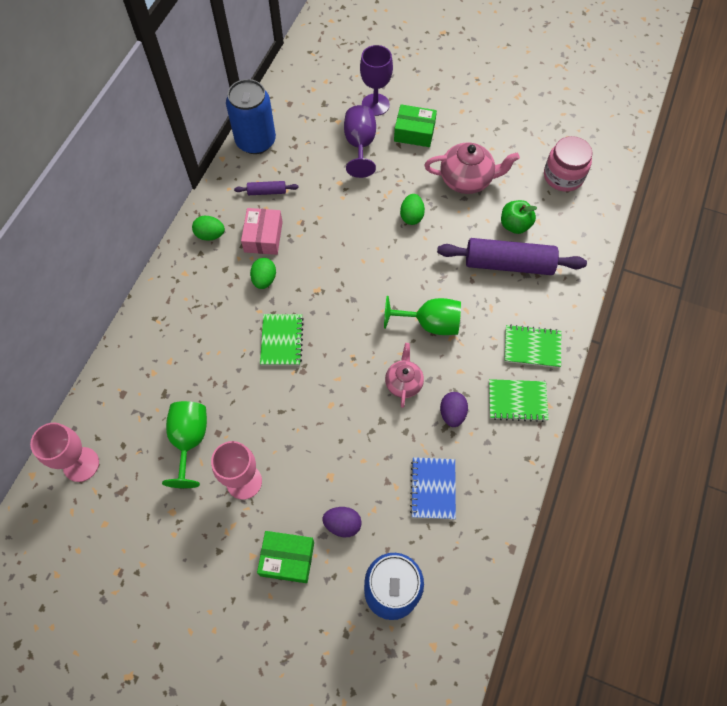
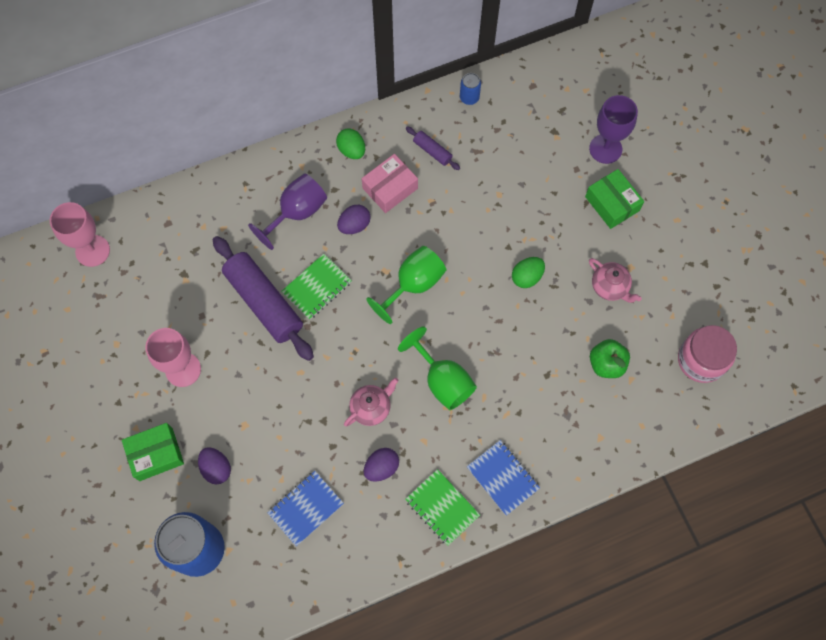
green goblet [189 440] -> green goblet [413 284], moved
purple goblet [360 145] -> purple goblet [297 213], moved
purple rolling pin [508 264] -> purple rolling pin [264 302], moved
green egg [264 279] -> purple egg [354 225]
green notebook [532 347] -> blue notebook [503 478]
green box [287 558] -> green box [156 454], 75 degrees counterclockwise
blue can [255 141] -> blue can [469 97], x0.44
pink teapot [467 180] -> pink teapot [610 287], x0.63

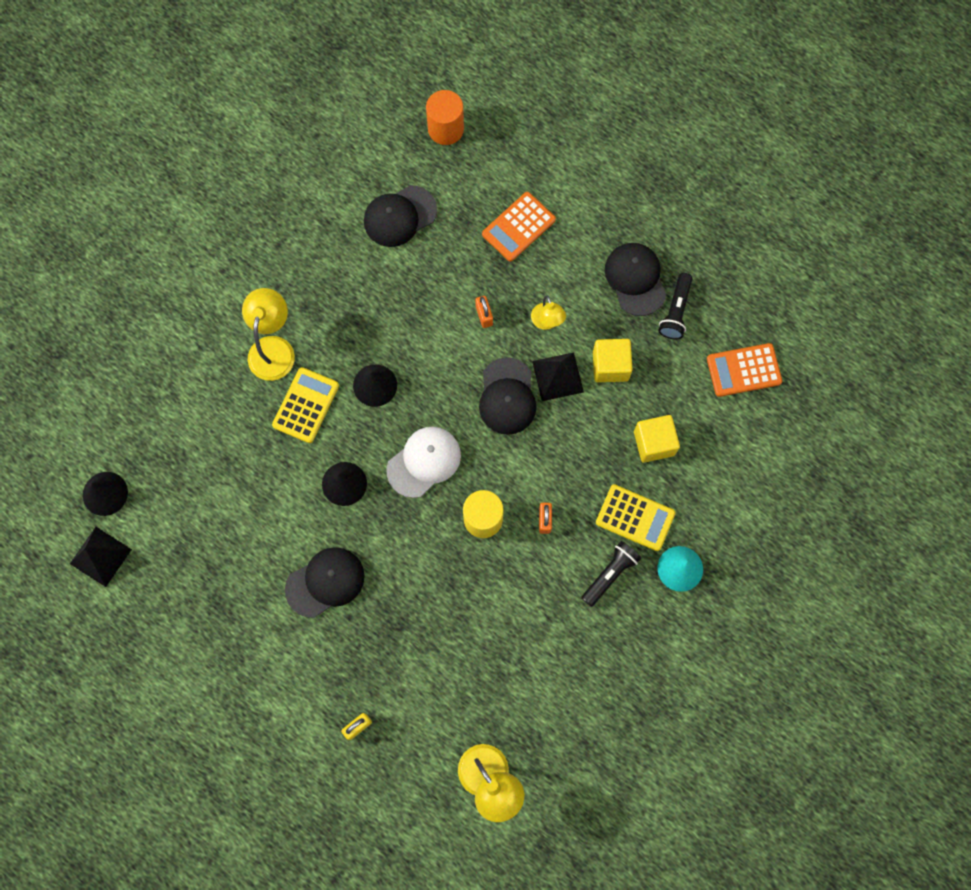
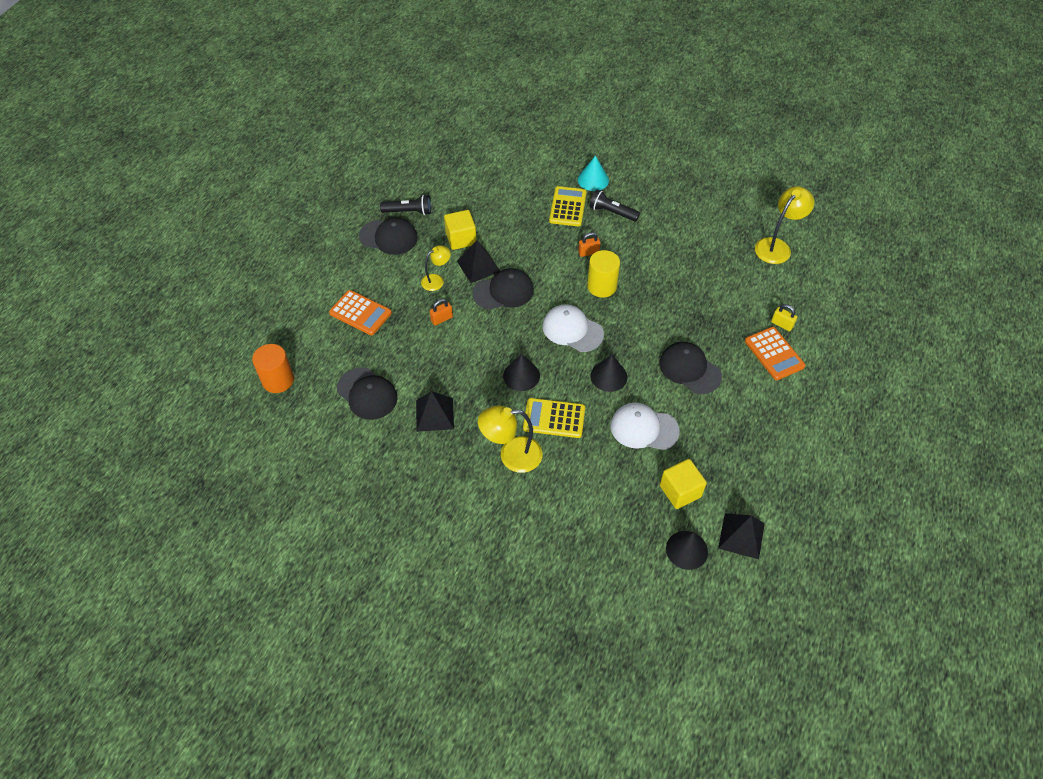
none -> black pyramid [434 414]
none -> white cap [644 428]
yellow cube [654 443] -> yellow cube [680 491], moved
orange calculator [744 370] -> orange calculator [774 354], moved
black cap [635 279] -> black cap [388 237], 135 degrees counterclockwise

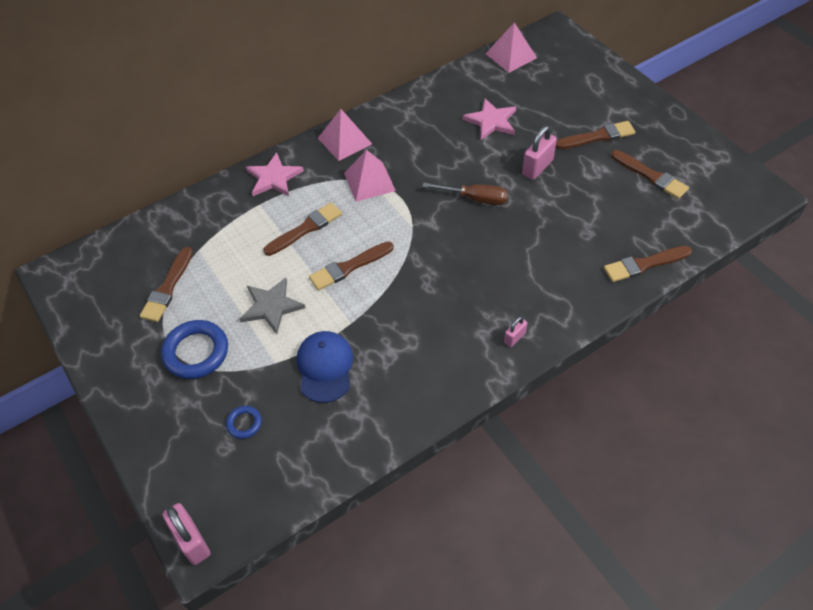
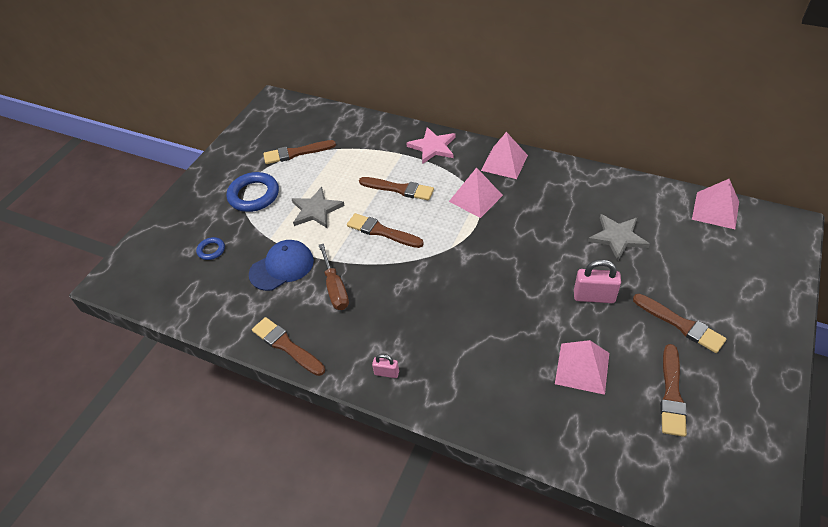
pink padlock [192 541] -> none
none -> pink pyramid [582 368]
brown screwdriver [476 199] -> brown screwdriver [335 288], moved
brown brush [644 264] -> brown brush [286 346], moved
pink star [491 121] -> grey star [617 237]

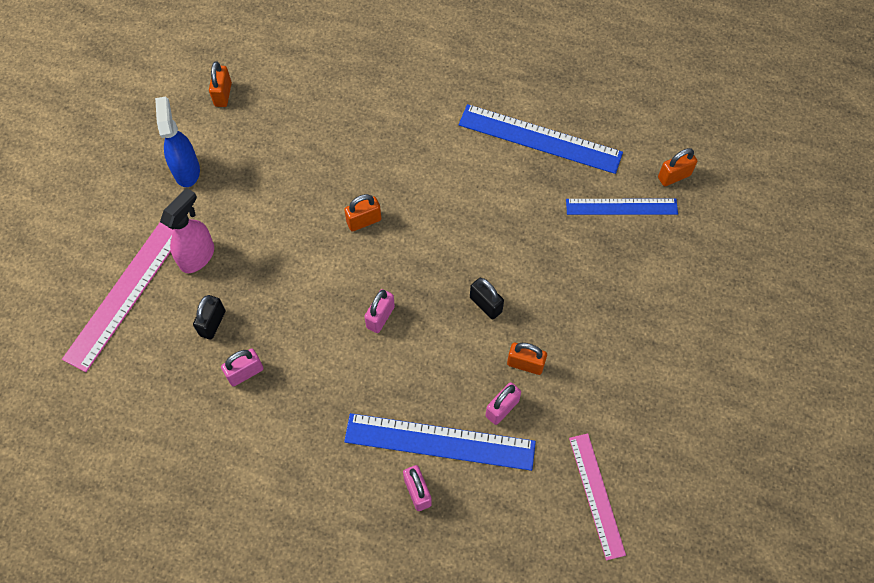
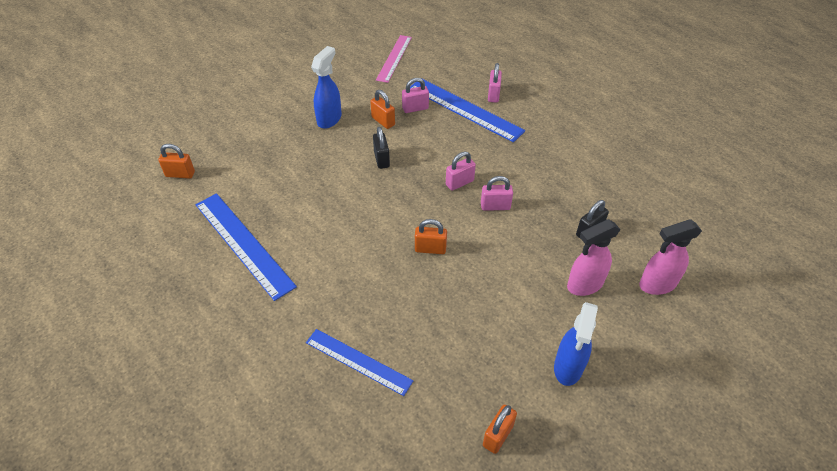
none -> blue spray bottle [329 119]
pink padlock [245 373] -> pink padlock [495 206], moved
blue ruler [621 207] -> blue ruler [358 361], moved
pink ruler [126 292] -> pink spray bottle [657 284]

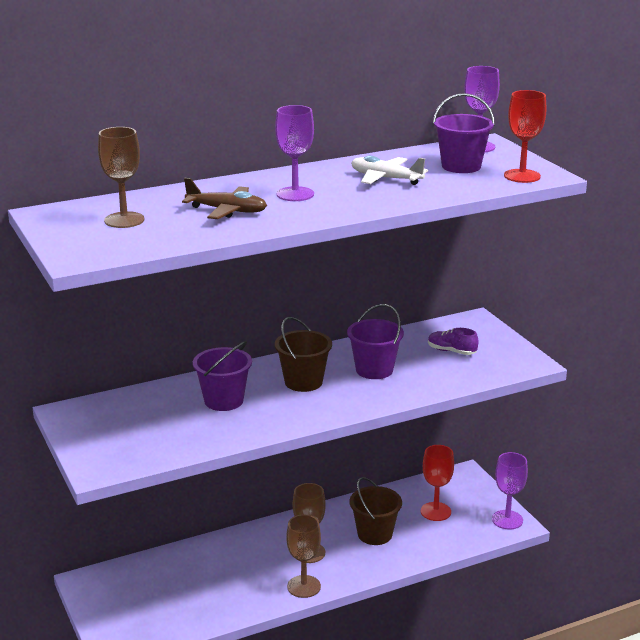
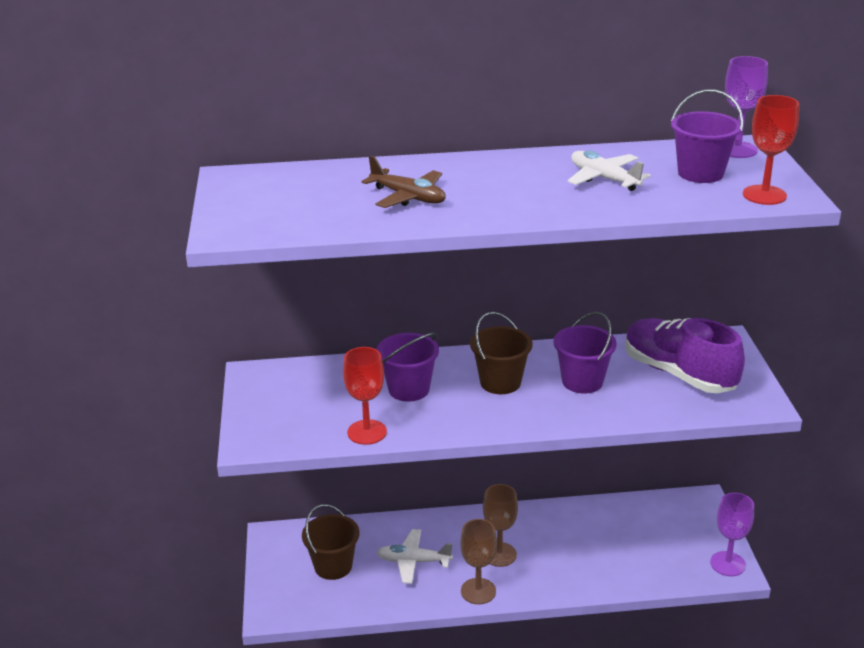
brown goblet [124 220] -> none
purple goblet [295 194] -> none
none -> white plane [413 561]
brown bucket [375 534] -> brown bucket [333 566], moved
red goblet [435 511] -> red goblet [367 432], moved
purple shoe [451 351] -> purple shoe [678 374], x2.24

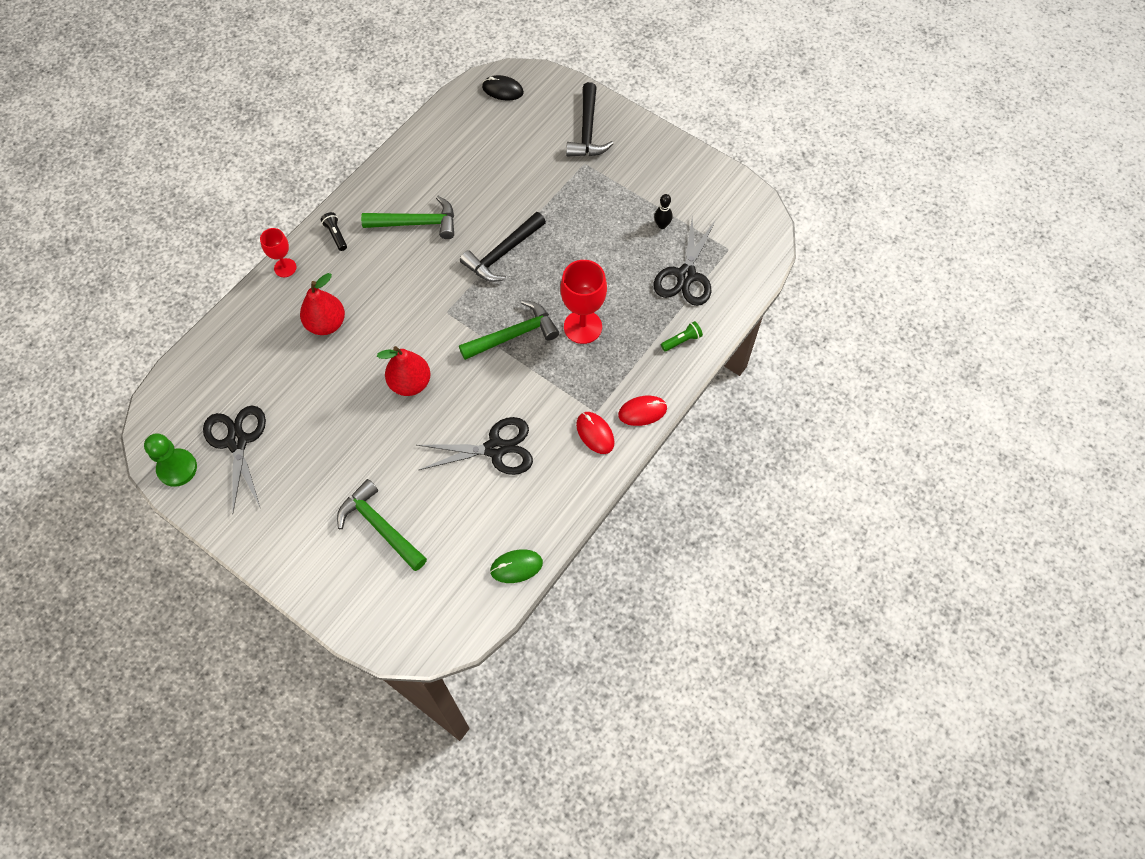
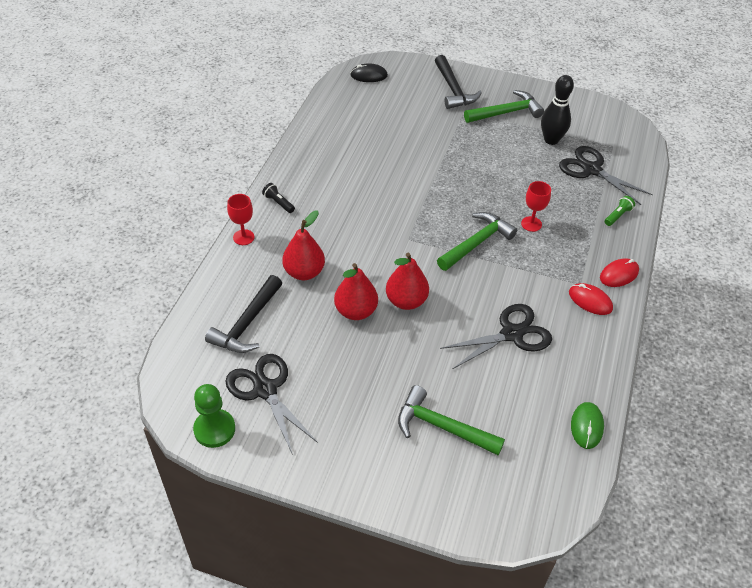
none -> red pear [356 311]
green hammer [416 223] -> green hammer [506 112], moved
black hammer [503 253] -> black hammer [247 323], moved
green mouse [516 567] -> green mouse [586 426], 45 degrees counterclockwise
black scissors [686 275] -> black scissors [592 170], 135 degrees clockwise
red goblet [582 327] -> red goblet [531 224], x0.59
black bowling pin [662 225] -> black bowling pin [551 140], x1.85

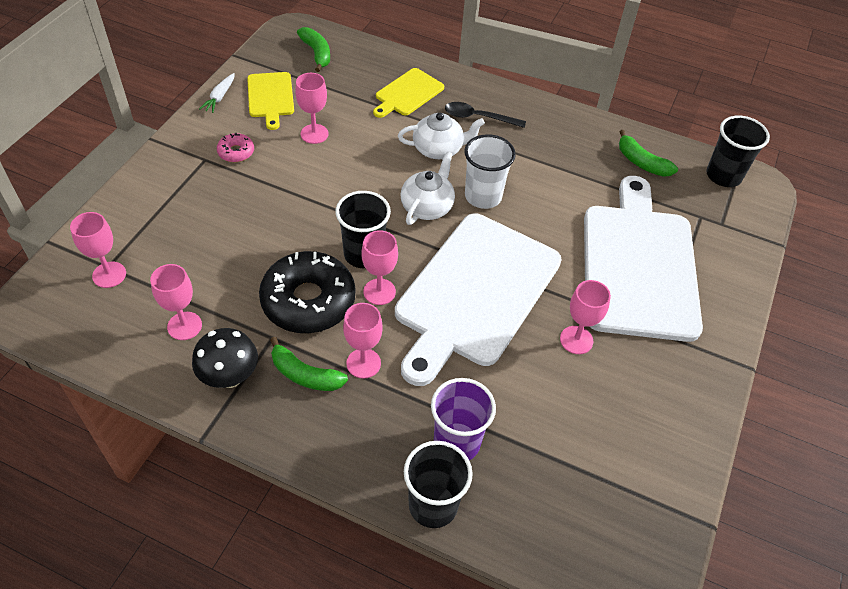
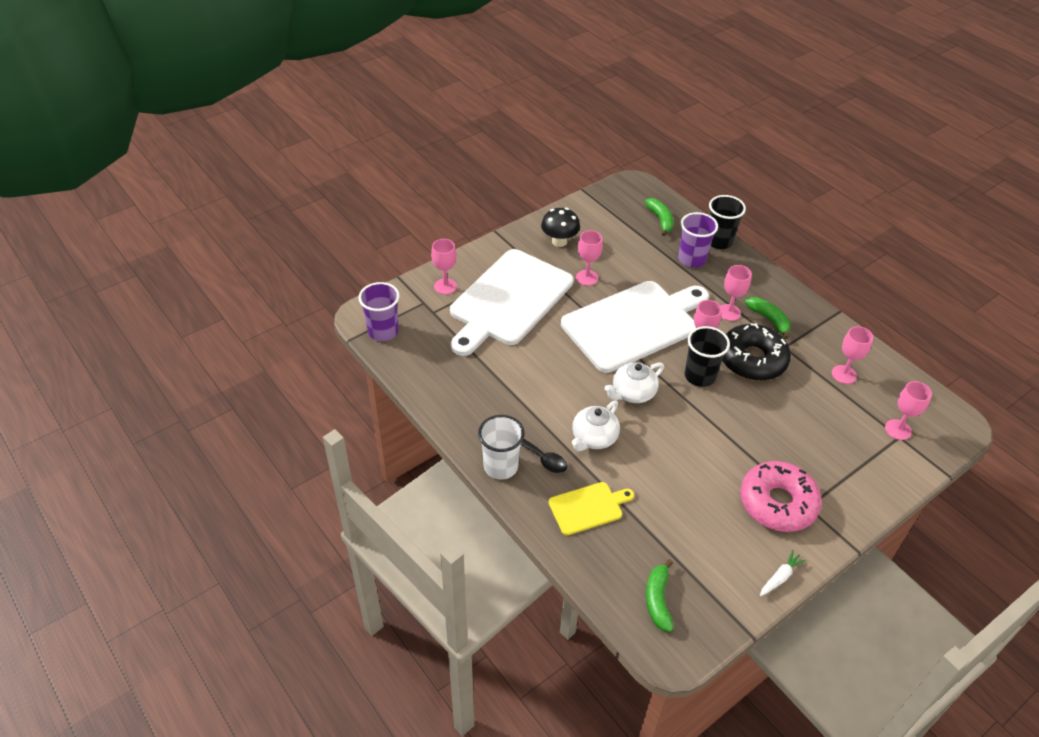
yellow cutting board [270 97] -> none
black mushroom [230 377] -> black mushroom [559 241], moved
pink goblet [314 134] -> pink goblet [445 286], moved
white cup [483 196] -> white cup [500 466], moved
green banana [641 162] -> green banana [660 220], moved
black cup [723 176] -> purple cup [383 331]
white teapot [439 149] -> white teapot [594 438], 75 degrees counterclockwise
pink donut [236 152] -> pink donut [777 503], x2.24

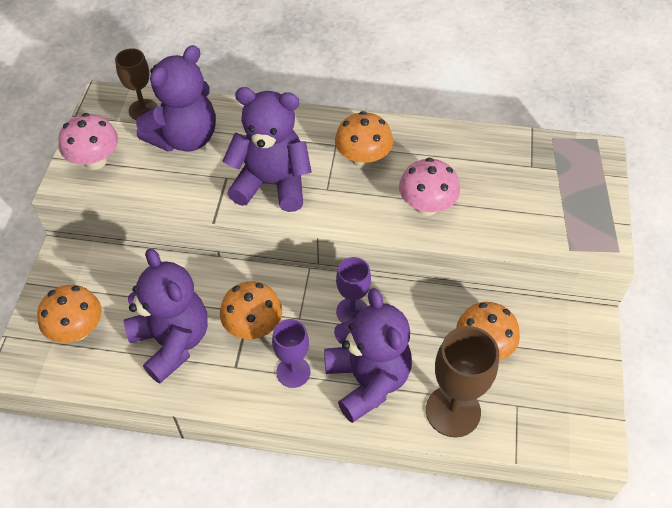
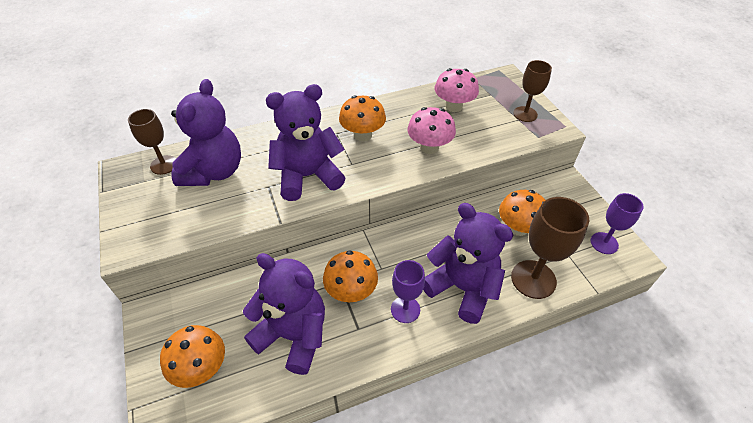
none -> brown goblet [525 114]
pink mushroom [95 161] -> pink mushroom [453 106], moved
purple goblet [352 311] -> purple goblet [604 243], moved

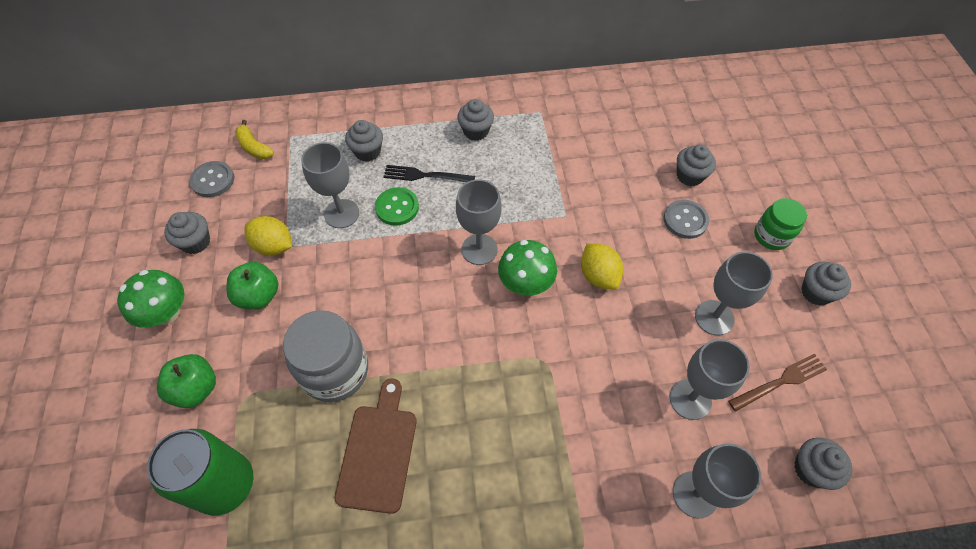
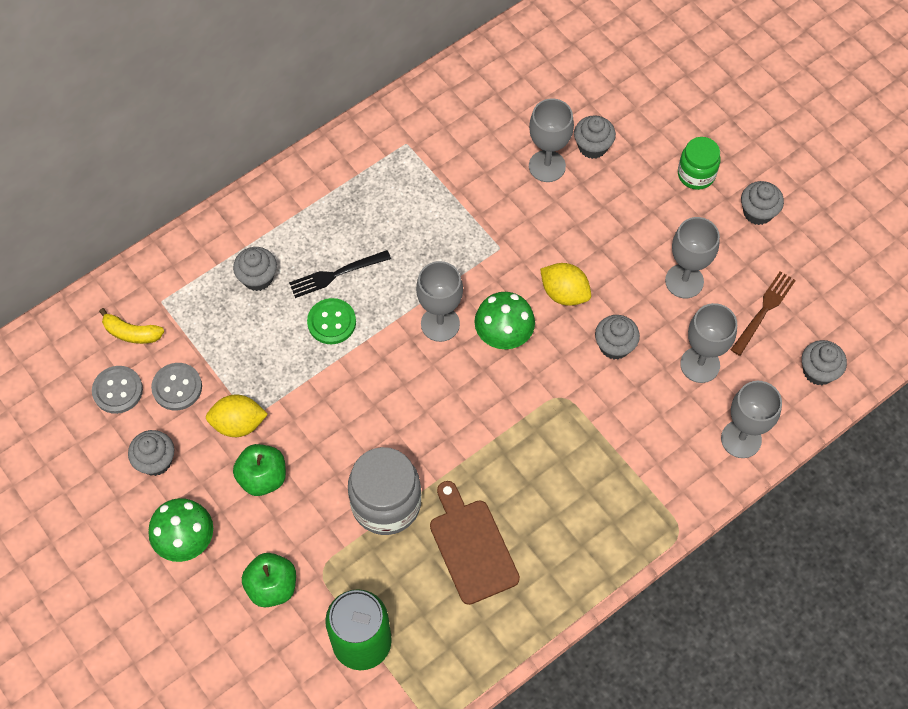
grey goblet [341 214] -> grey goblet [547 166], moved
grey cupcake [476 131] -> grey cupcake [614 346], moved
grey button [685 220] -> grey button [177 387], moved

